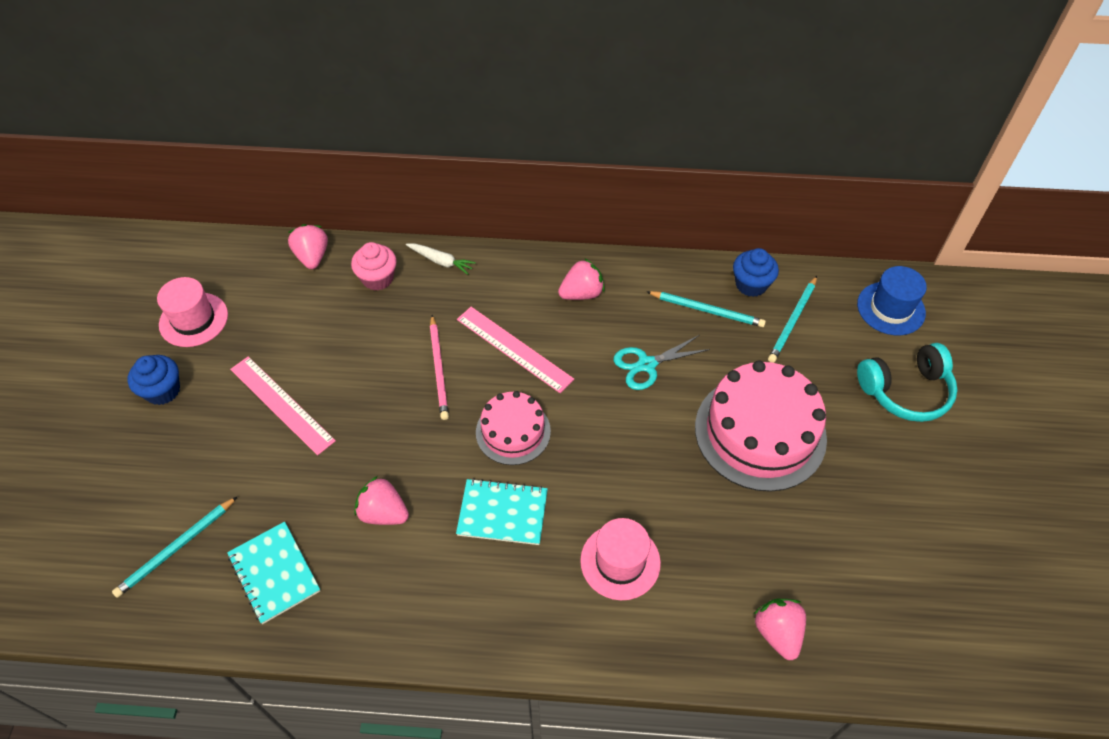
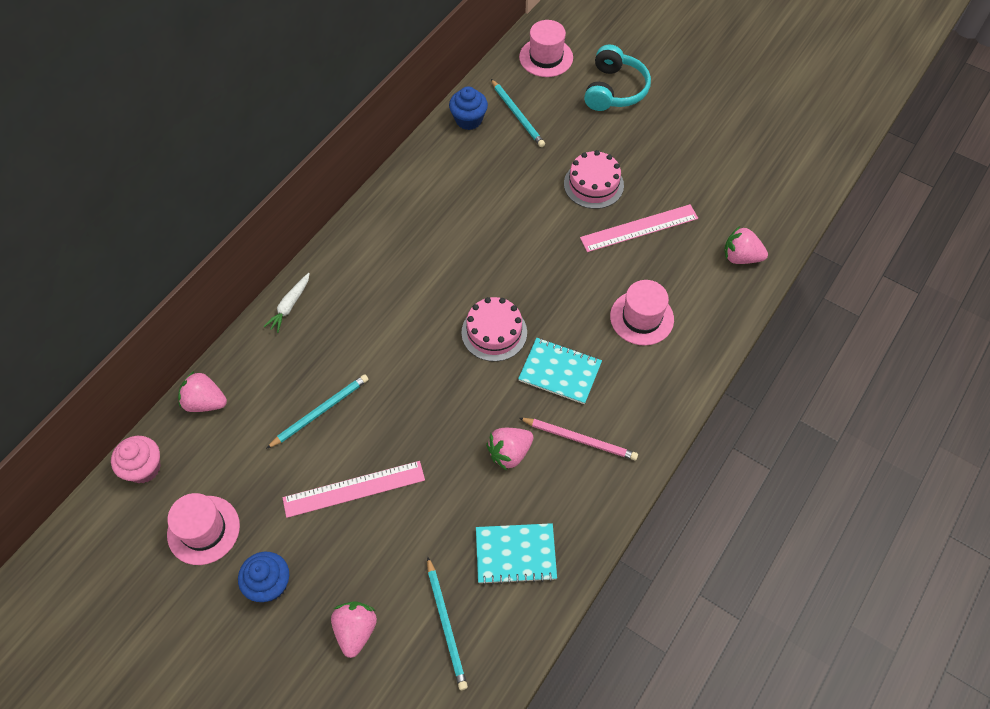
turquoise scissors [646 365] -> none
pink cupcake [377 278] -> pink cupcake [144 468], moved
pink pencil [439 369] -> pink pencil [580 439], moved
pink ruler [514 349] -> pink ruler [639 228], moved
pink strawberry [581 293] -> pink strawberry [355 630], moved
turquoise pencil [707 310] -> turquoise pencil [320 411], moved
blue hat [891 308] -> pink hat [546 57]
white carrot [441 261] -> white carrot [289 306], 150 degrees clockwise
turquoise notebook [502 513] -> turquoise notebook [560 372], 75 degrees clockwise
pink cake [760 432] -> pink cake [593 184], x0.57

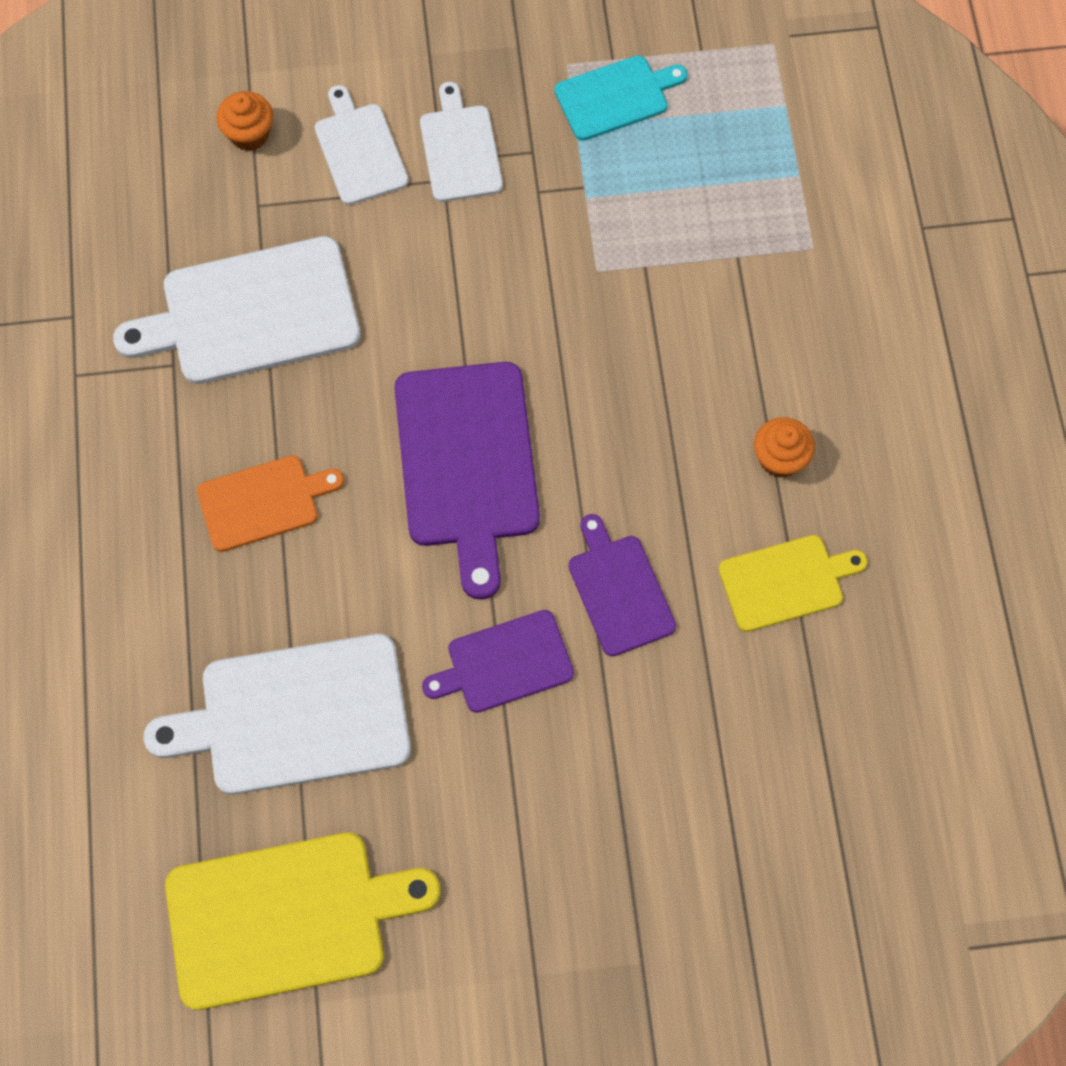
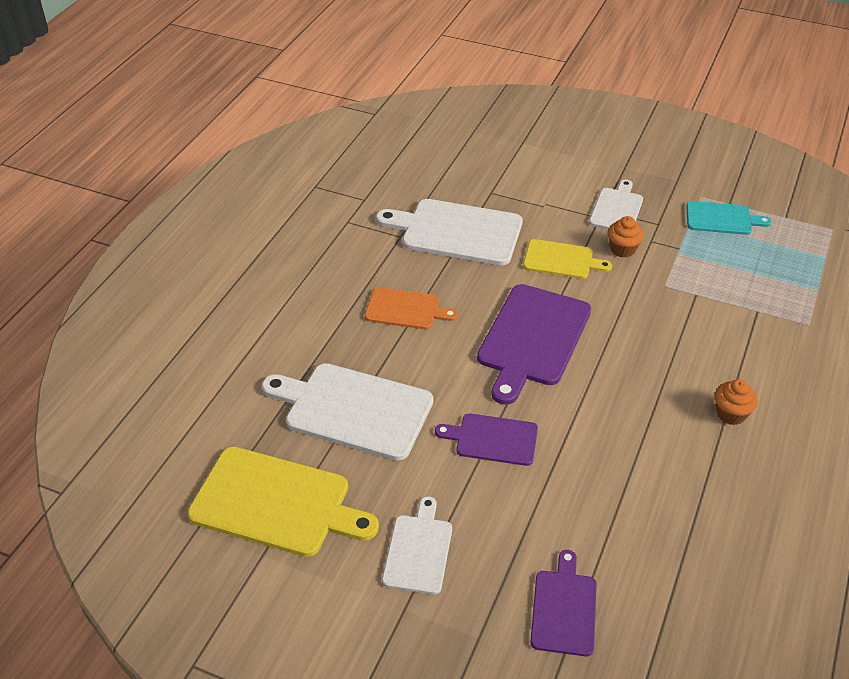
orange cupcake [249 134] -> orange cupcake [622 249], moved
white cutting board [359 150] -> white cutting board [418 550], moved
purple cutting board [619 591] -> purple cutting board [564 609], moved
yellow cutting board [785 582] -> yellow cutting board [561 260], moved

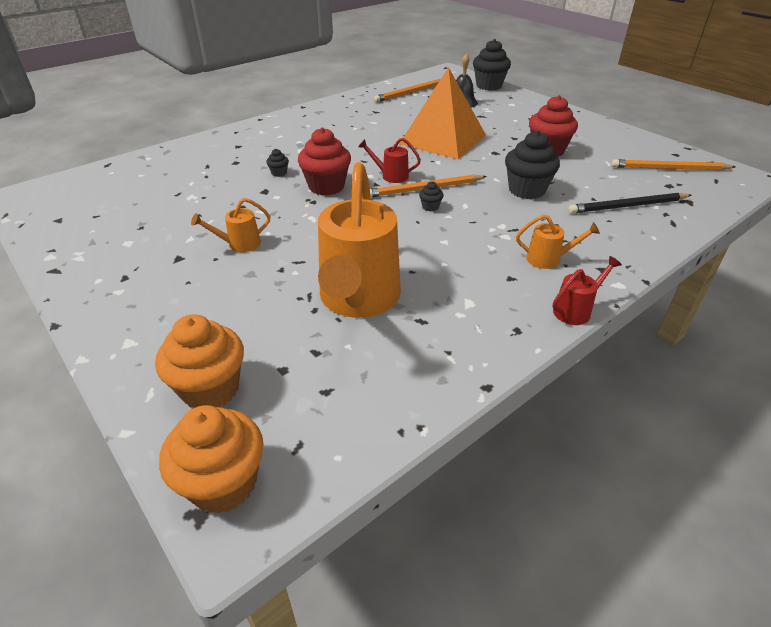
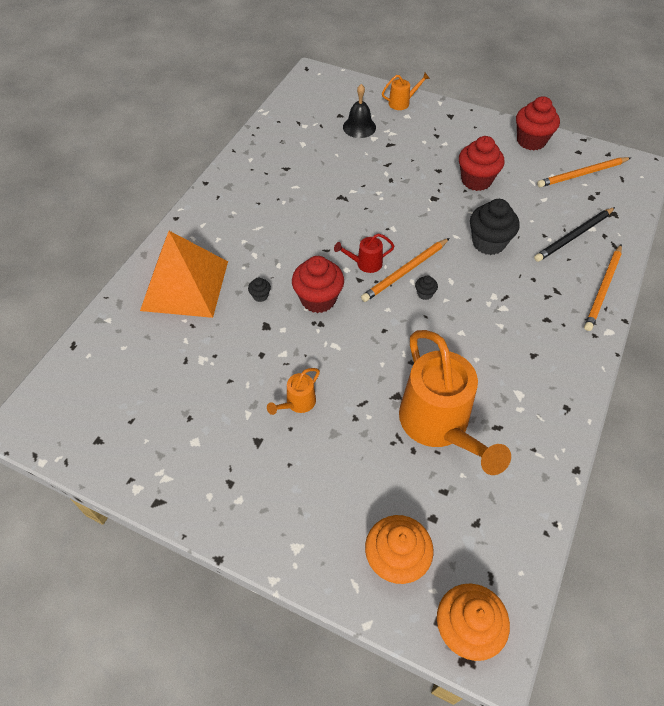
black cupcake [488 86] -> none
red watering can [576 310] -> none
none -> red cupcake [531 141]
orange pencil [411 92] -> orange pencil [603 289], moved
orange pyramid [443 139] -> orange pyramid [185 285], moved
orange watering can [549 259] -> orange watering can [402 103], moved

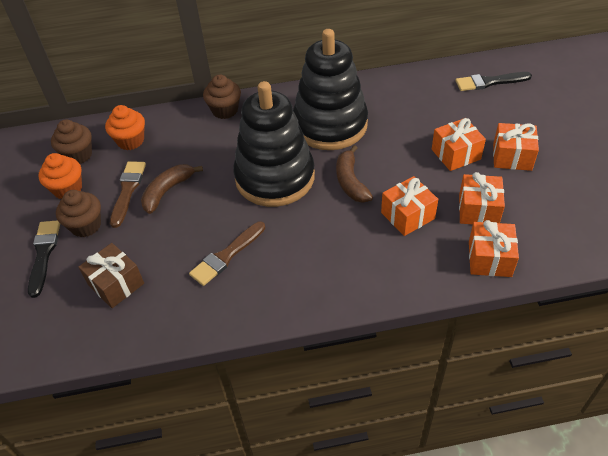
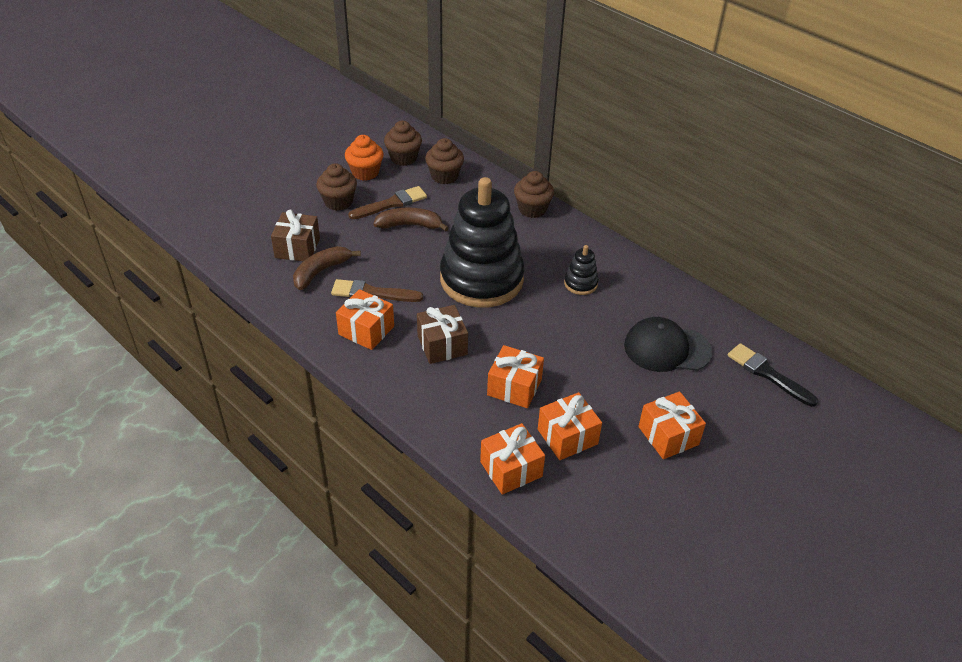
black brush [44 254] -> none
none -> brown gift [442 345]
none -> black cap [667 348]
brown banana [350 182] -> brown banana [321 272], moved
orange gift [456 154] -> orange gift [366 330], moved
orange cupcake [130 141] -> brown cupcake [444 176]
black stacking toy [330 125] -> black stacking toy [580 283], x0.40

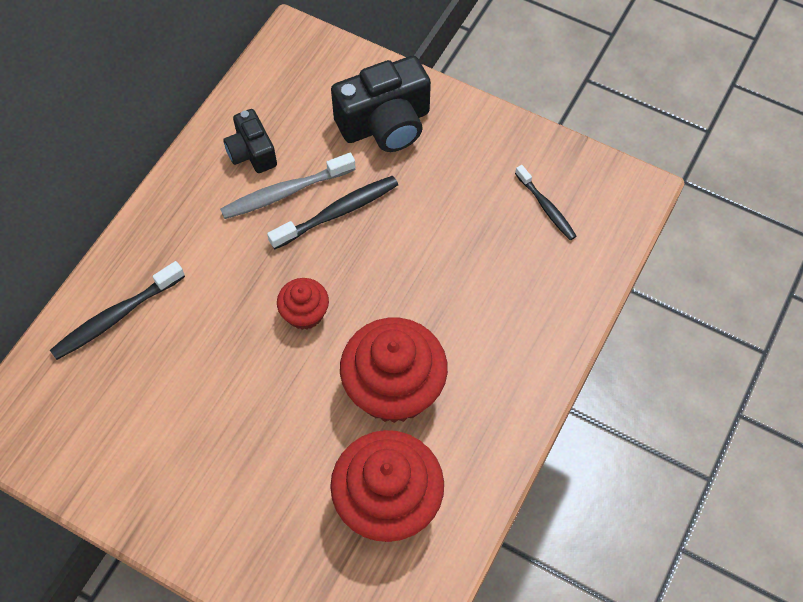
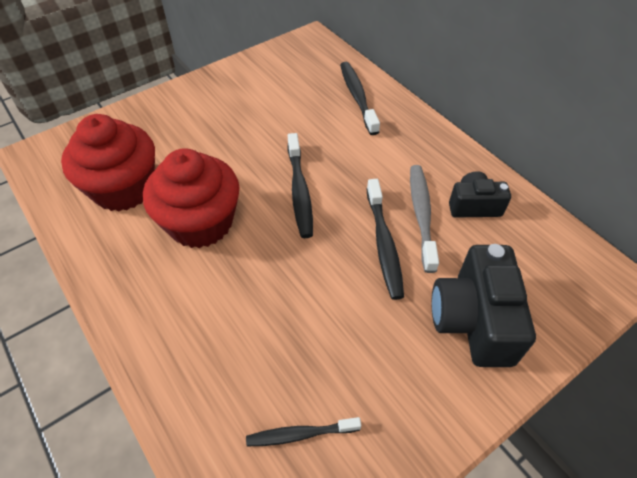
red cupcake [305 313] -> black toothbrush [299 191]

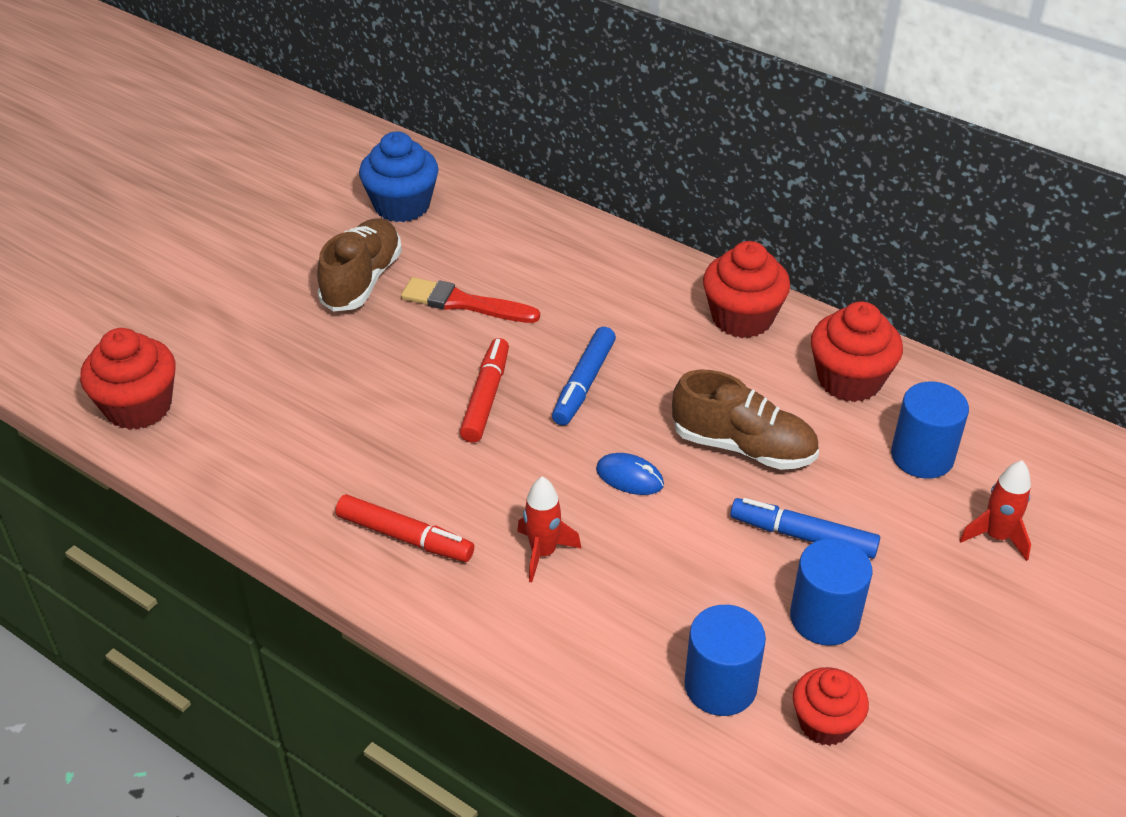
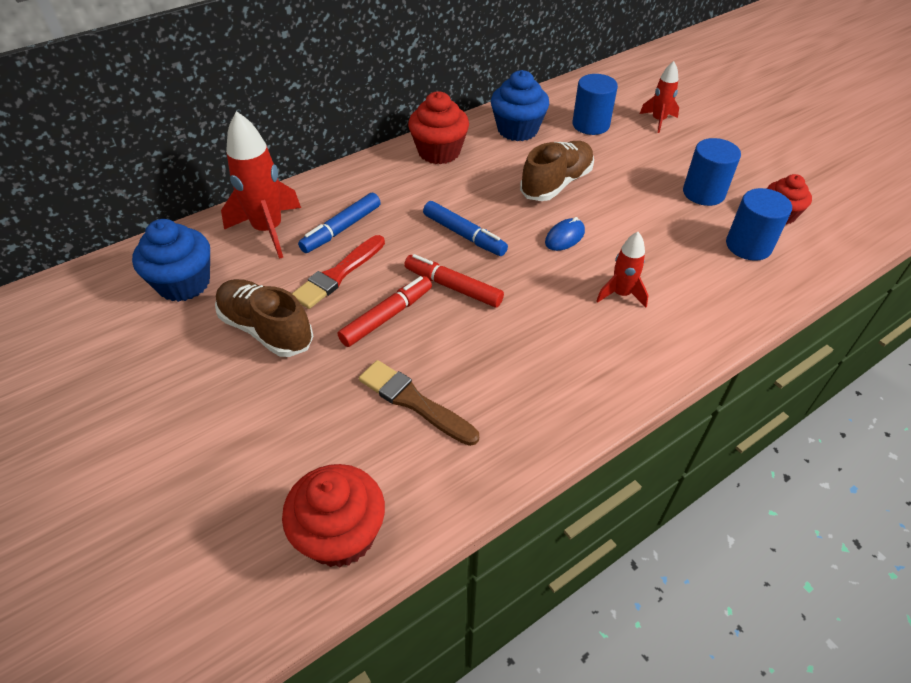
none -> red rocket [268 230]
none -> brown brush [414 402]
red marker [405 537] -> red marker [387 316], moved
blue marker [803 536] -> blue marker [341 229], moved
red cupcake [849 380] -> blue cupcake [517 130]

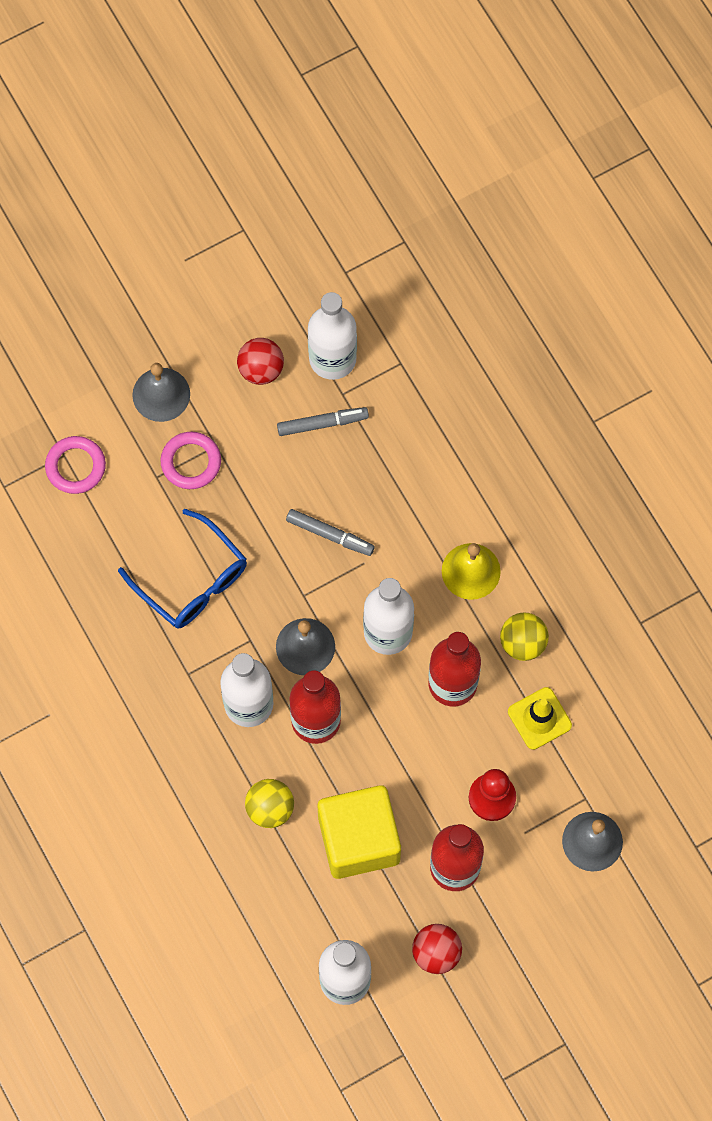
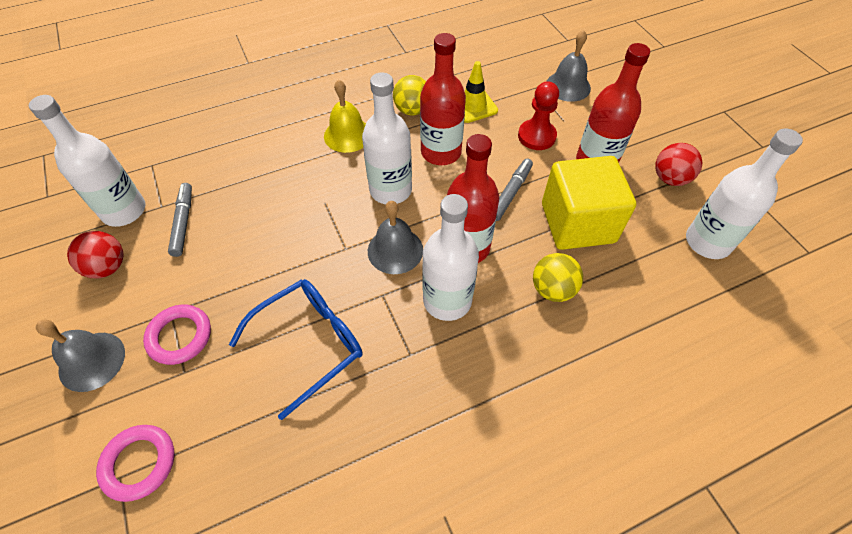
grey marker [330 535] -> grey marker [510 193], moved

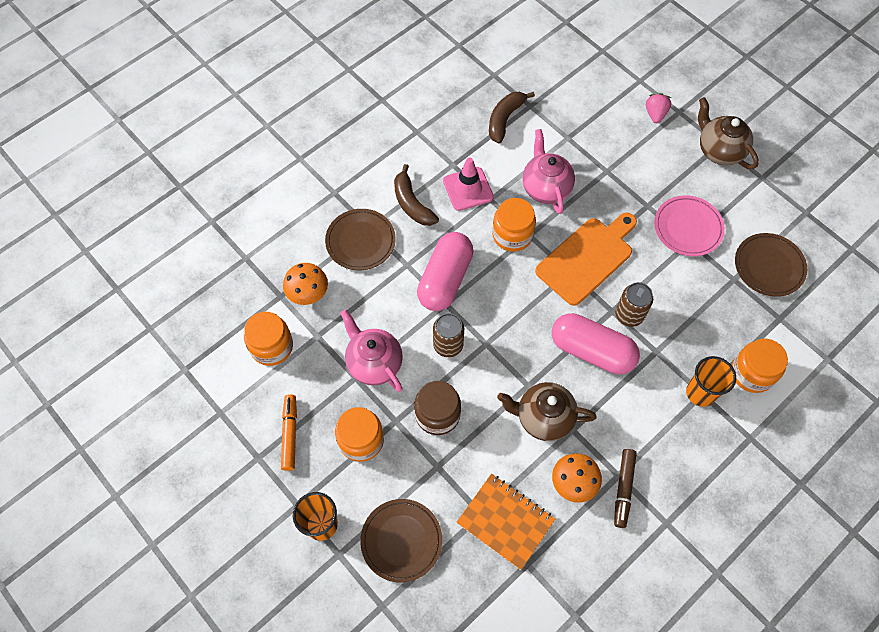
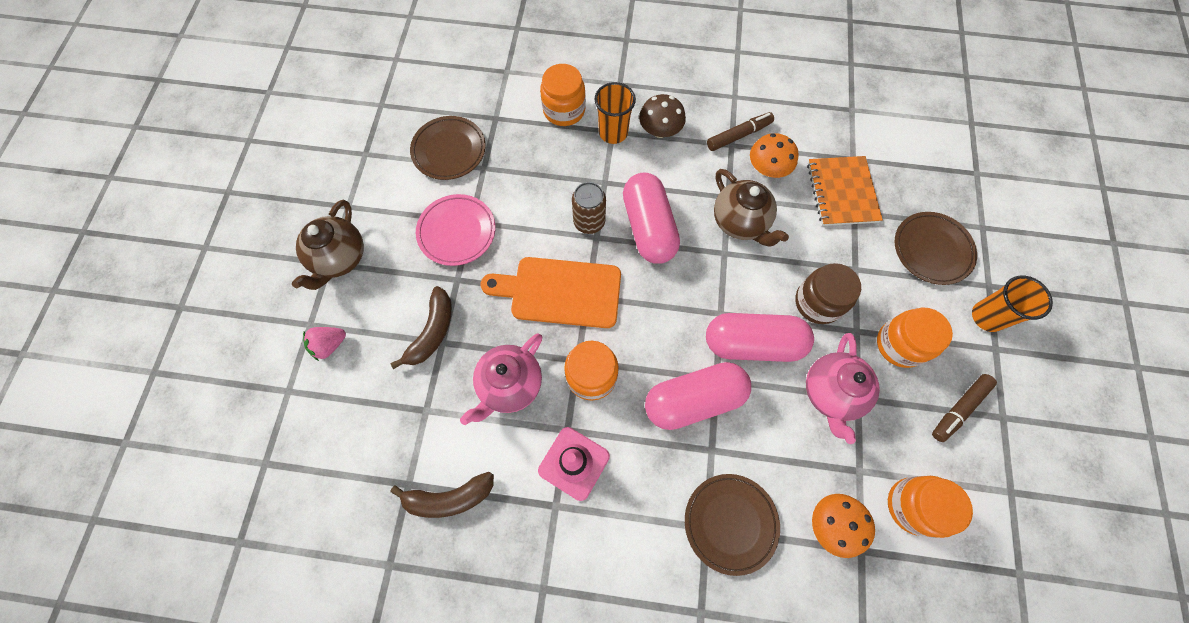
none -> brown mushroom [660 130]
brown banana [412 204] -> brown banana [432 332], moved
brown can [448 345] -> pink capsule [753 344]
orange marker [290 434] -> brown marker [959 409]

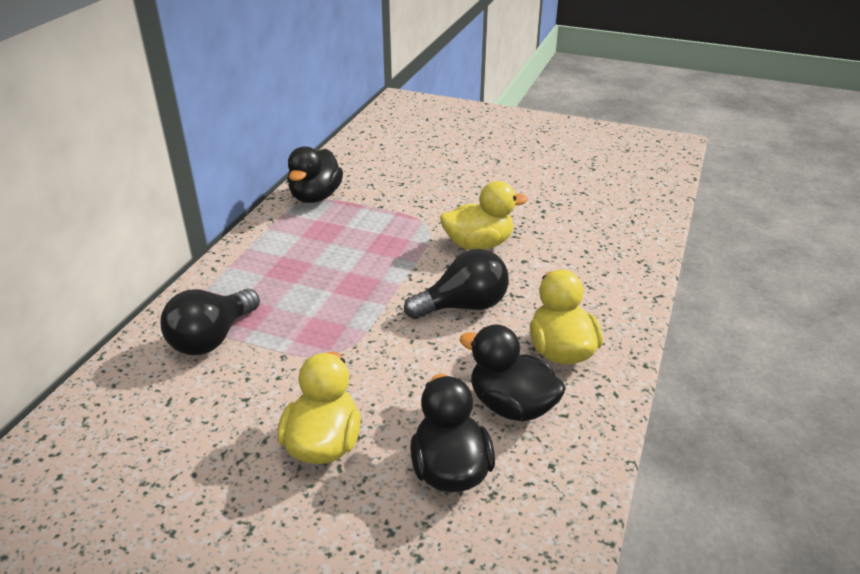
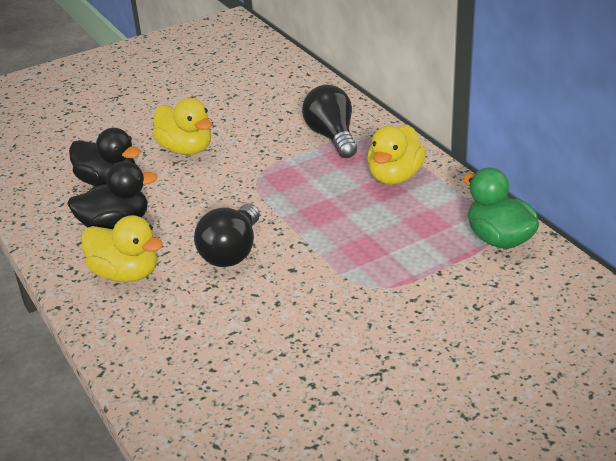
yellow duck [478 244] -> yellow duck [395 176], moved
black duck [315 197] -> green duck [499 239]

